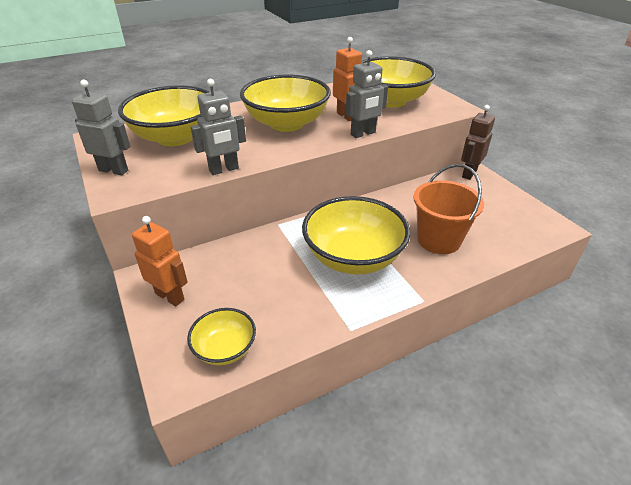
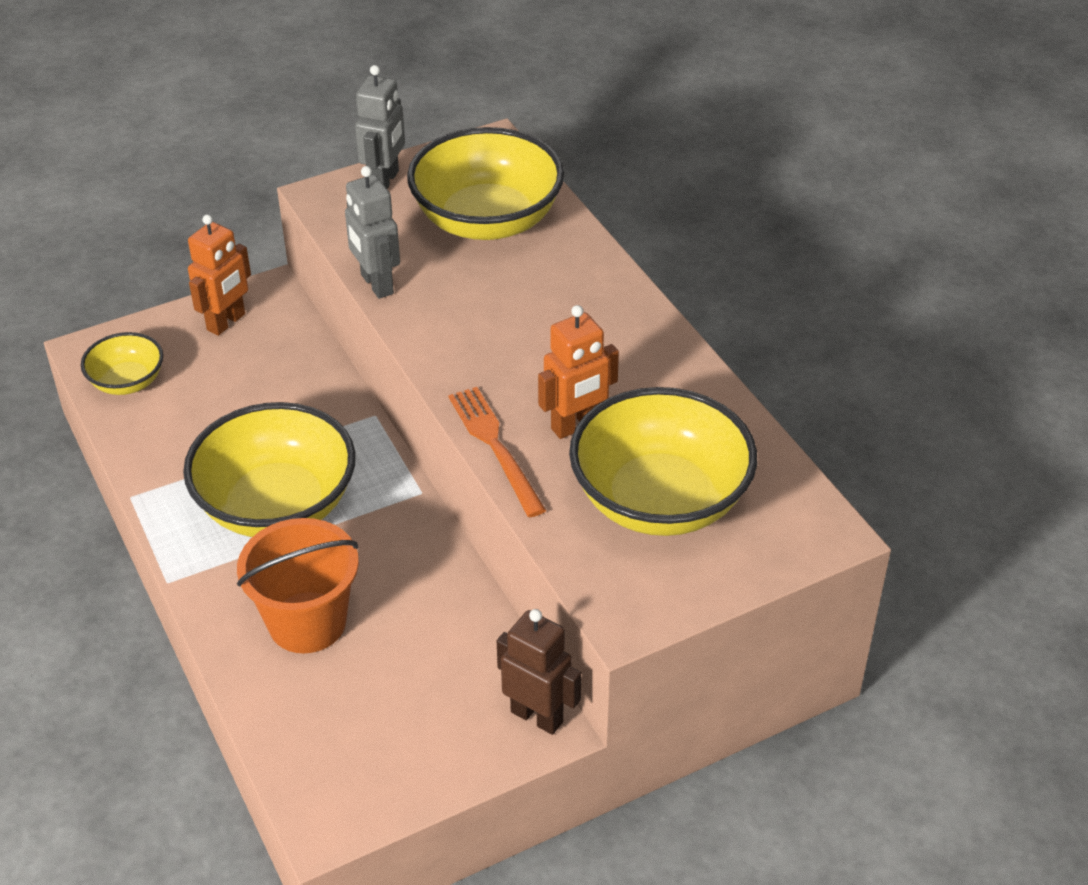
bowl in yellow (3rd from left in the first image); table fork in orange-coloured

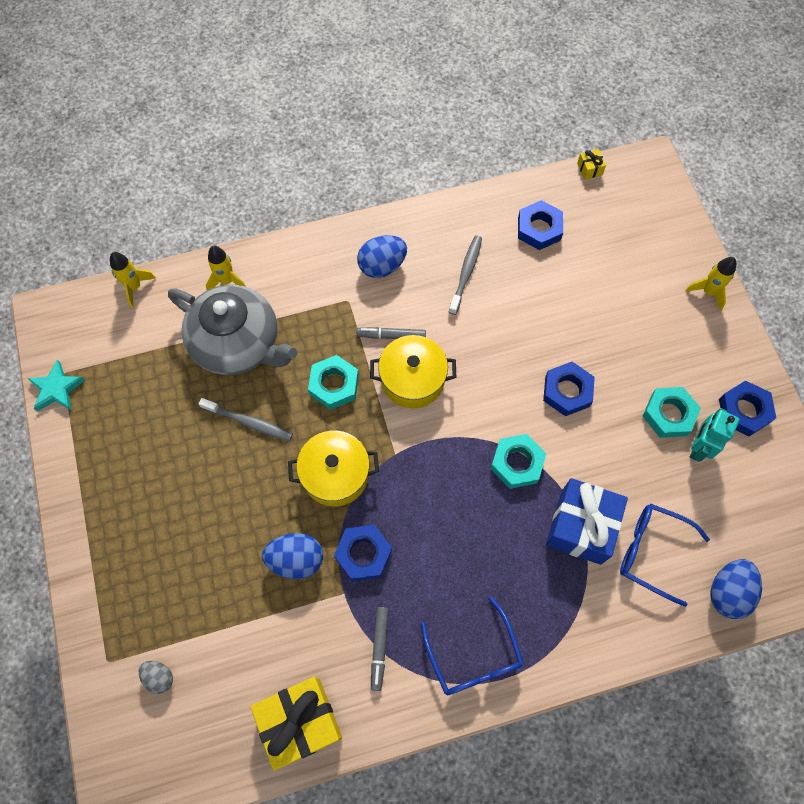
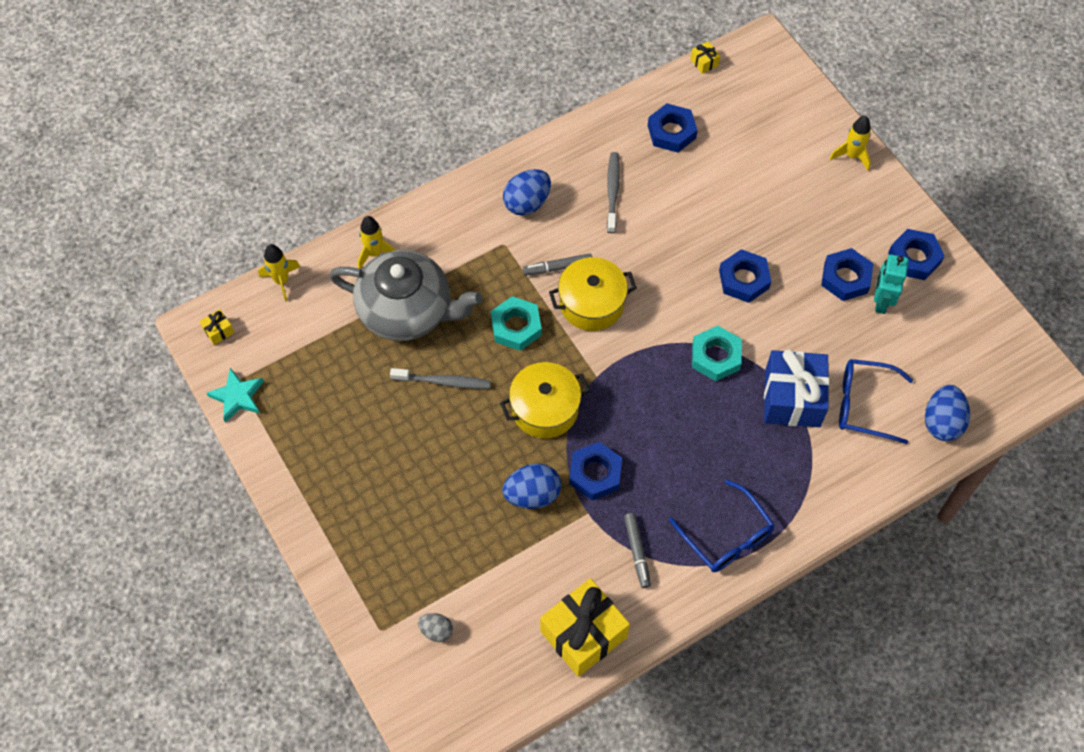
wrapped gift in yellow (1st from left); nut in cobalt (4th from left)

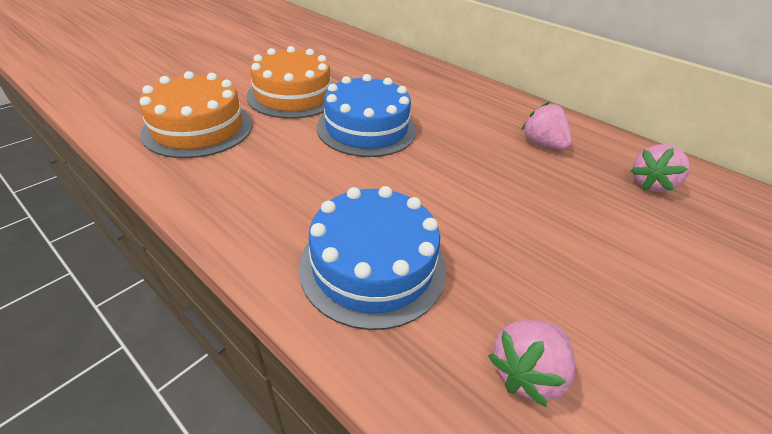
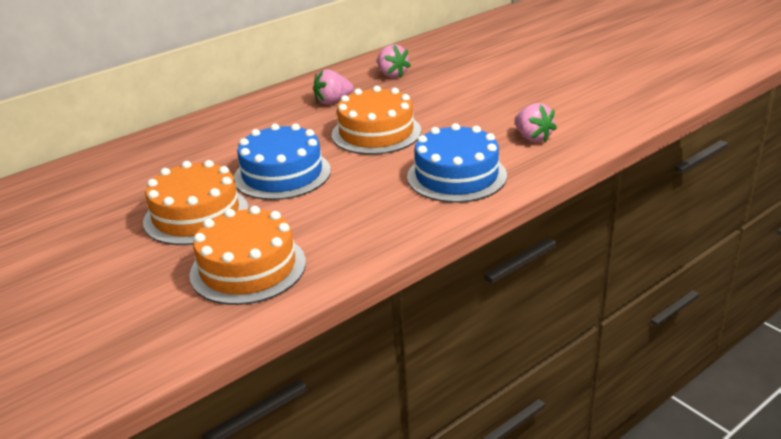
layer cake in orange-coloured (3rd from left)

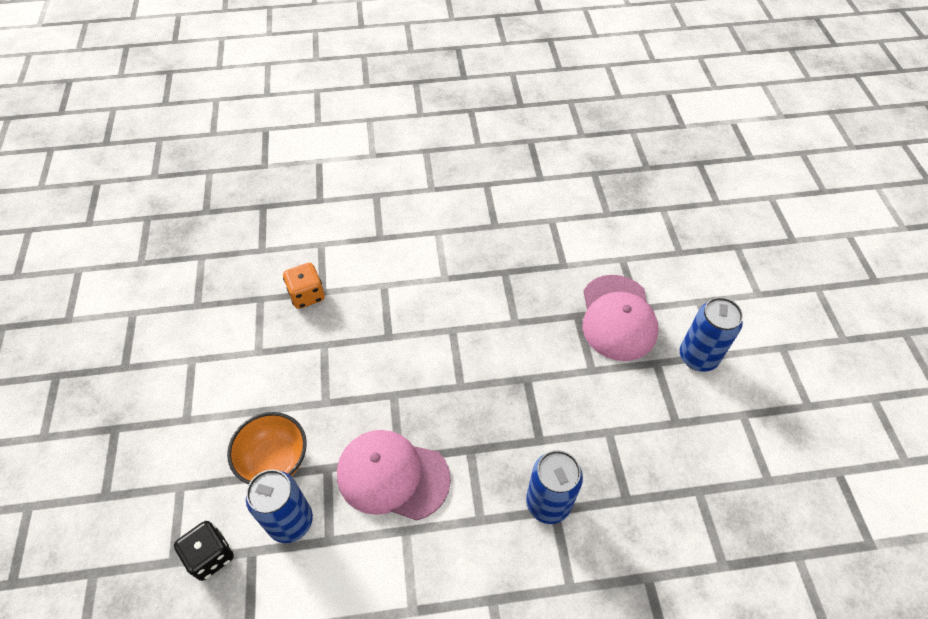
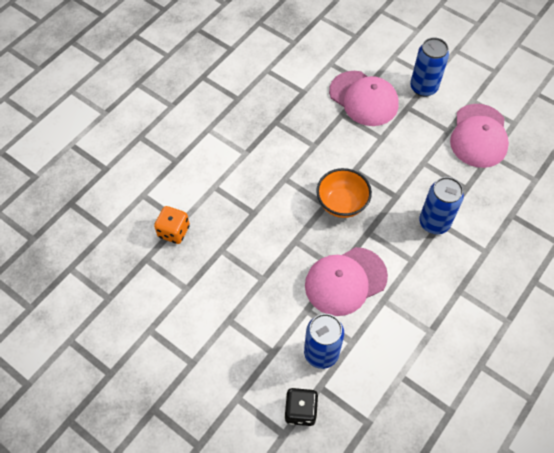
baseball cap in pink (3rd from left); bowl in orange-coloured

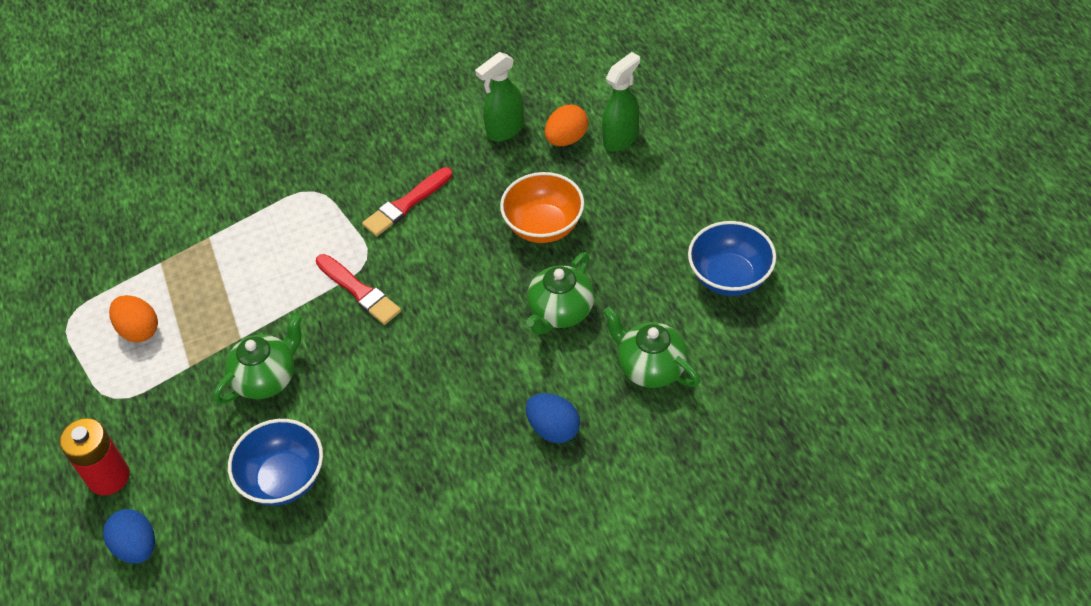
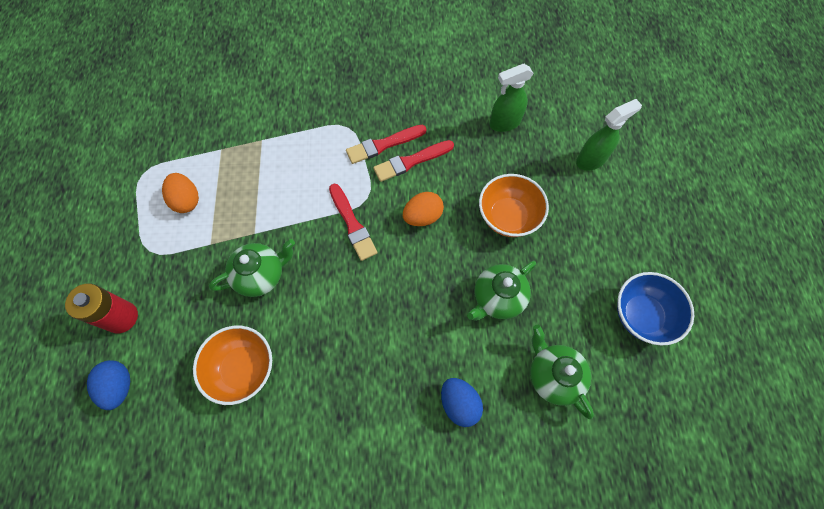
paintbrush in scarlet (2nd from left); toy egg in orange-coloured (2nd from left); bowl in orange-coloured (1st from left)

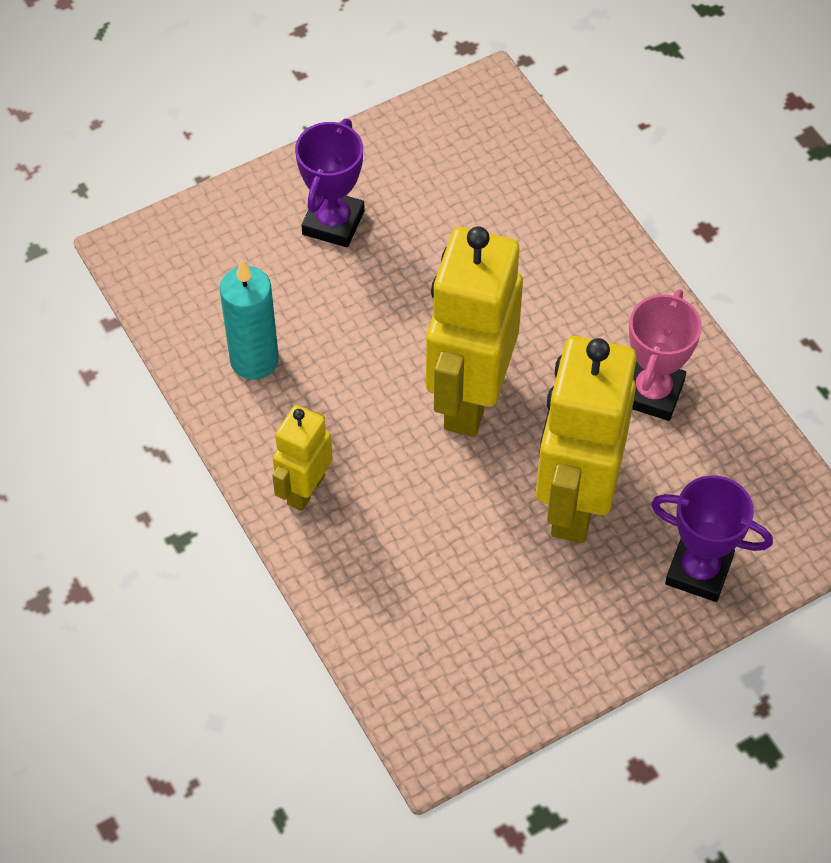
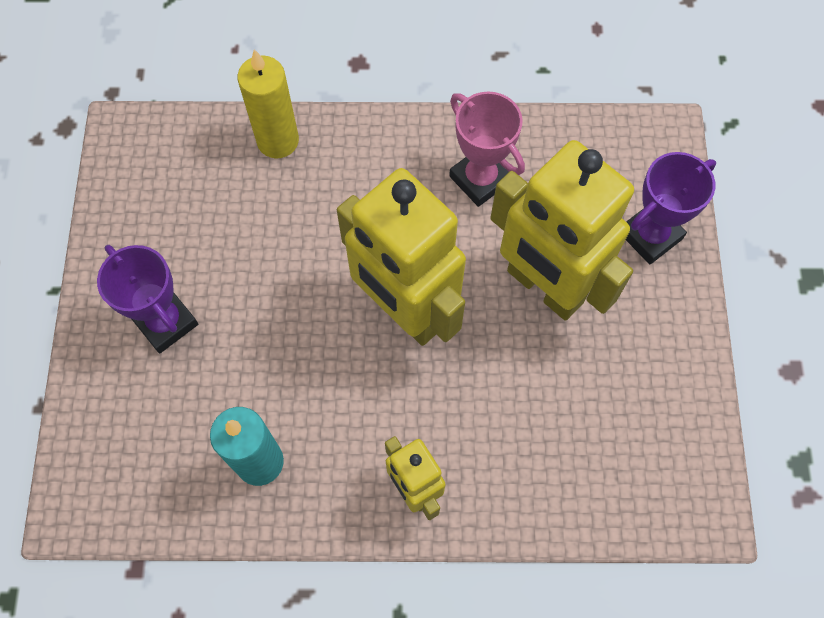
wax candle in yellow

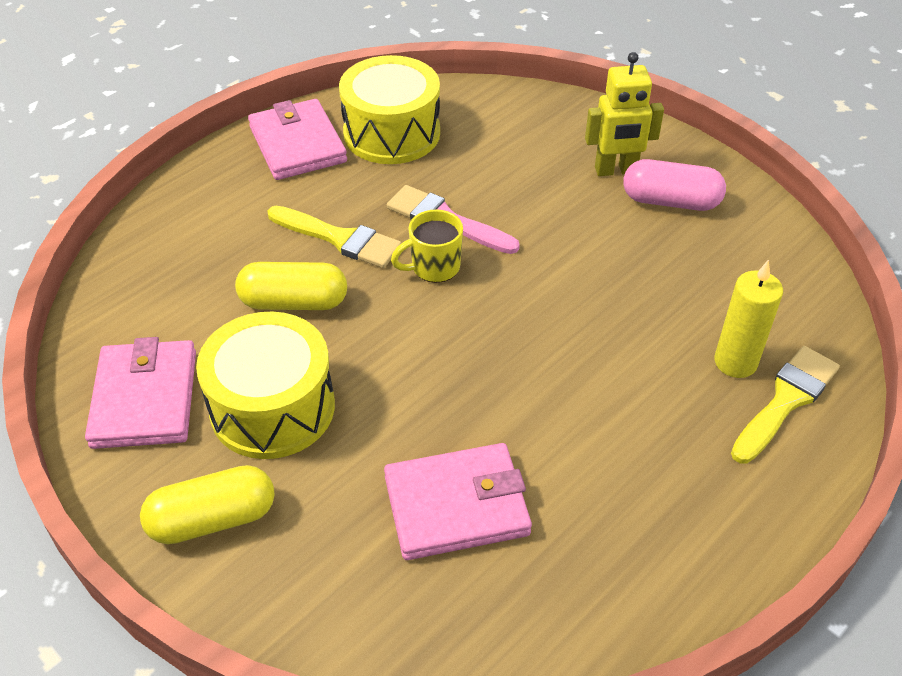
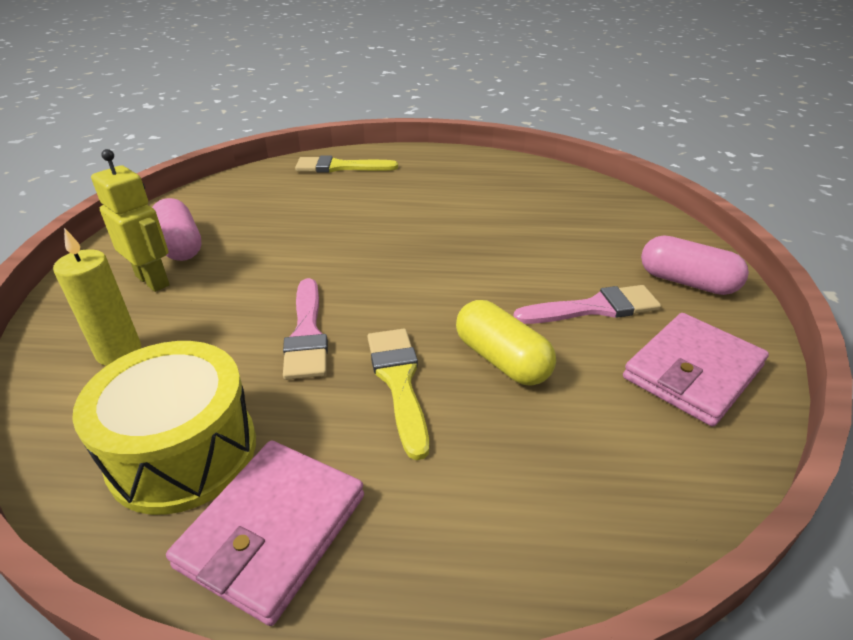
wallet in pink (3rd from left in the first image); coffee mug in yellow; wax candle in yellow; paintbrush in pink (2nd from left); capsule in pink (2nd from left)

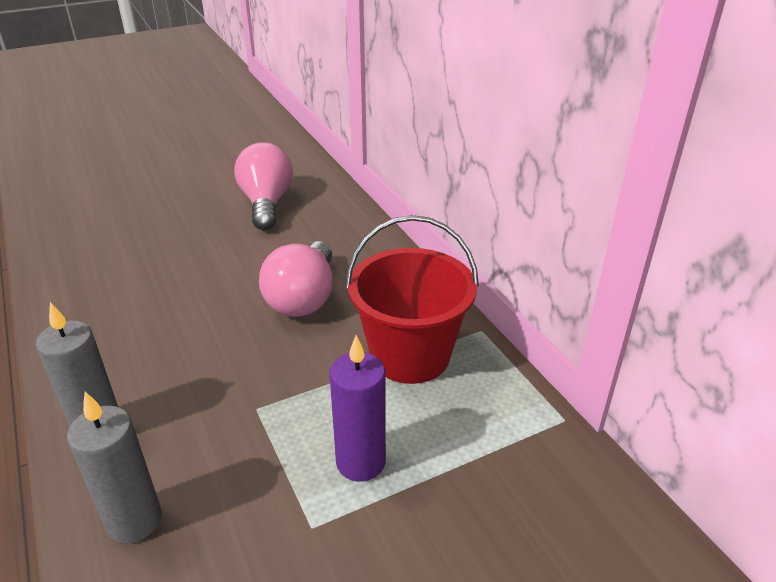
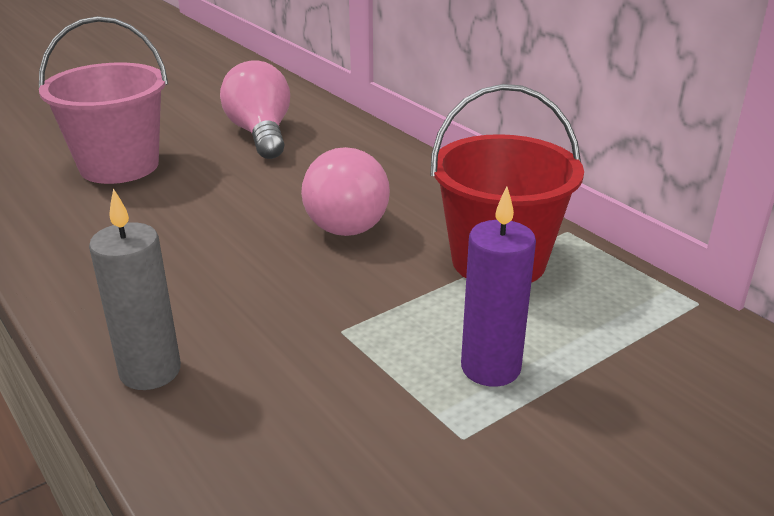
wax candle in grey (2nd from left in the first image); bucket in pink

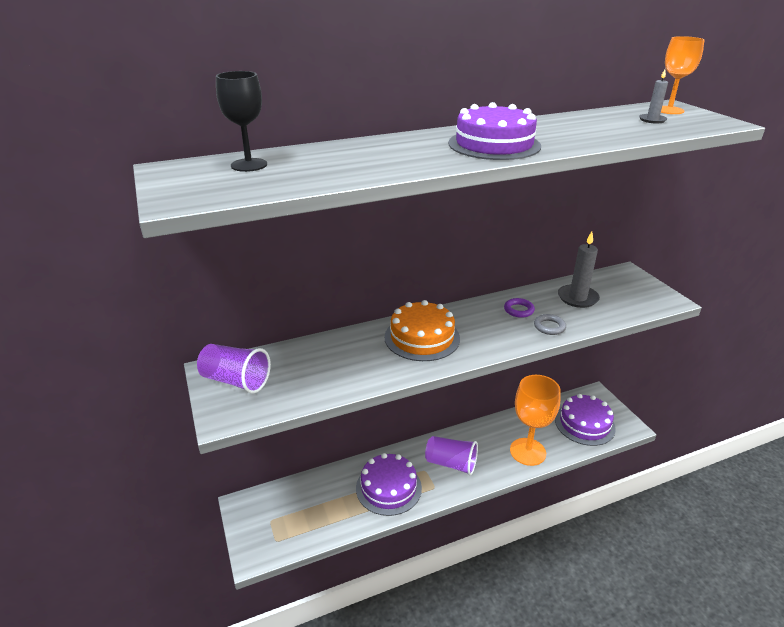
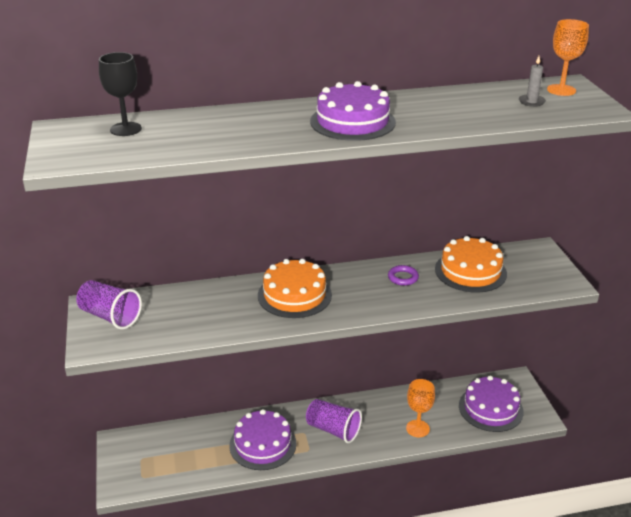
ring in grey; layer cake in orange-coloured (2nd from left); wine glass in orange-coloured (1st from left)

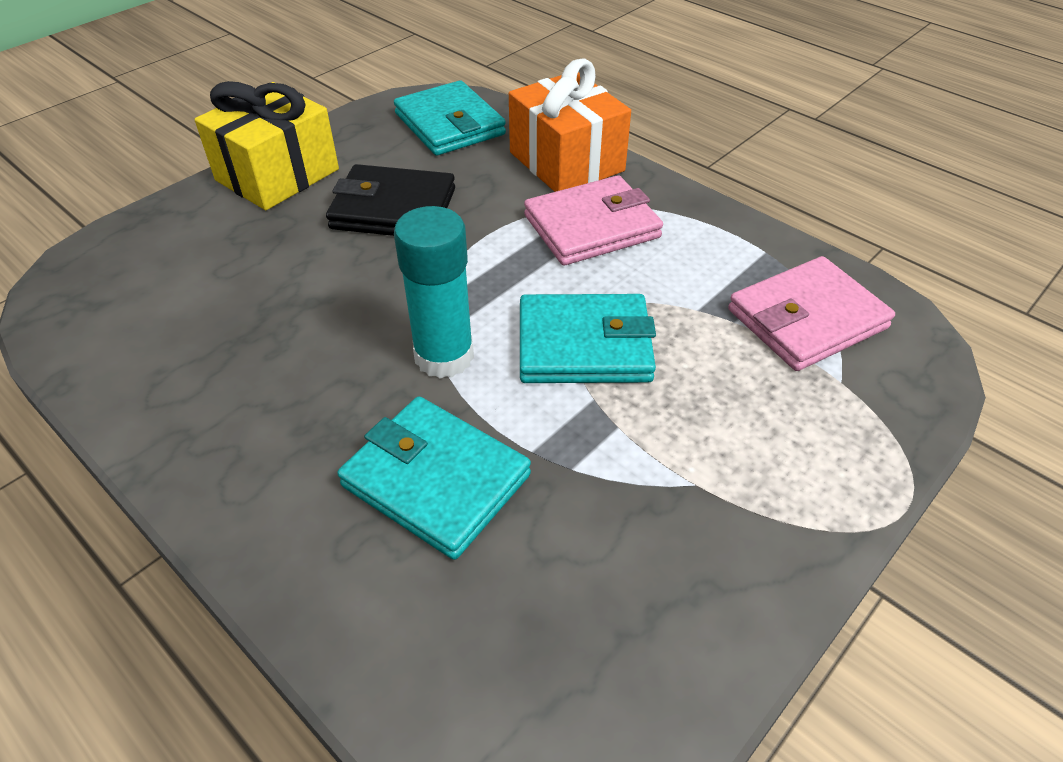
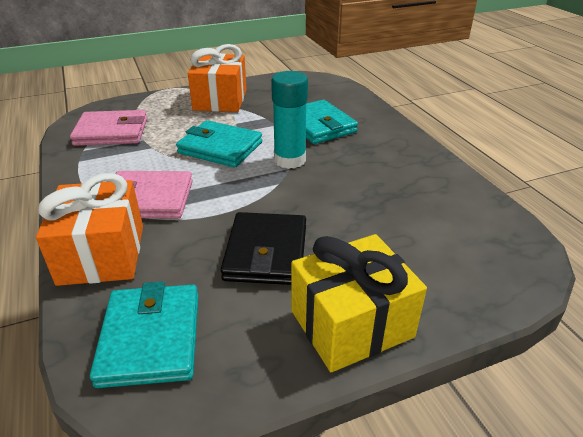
wrapped gift in orange-coloured (2nd from left); wallet in jet-black

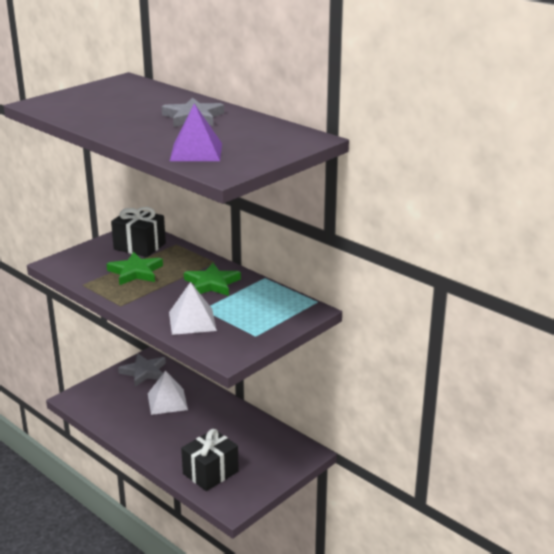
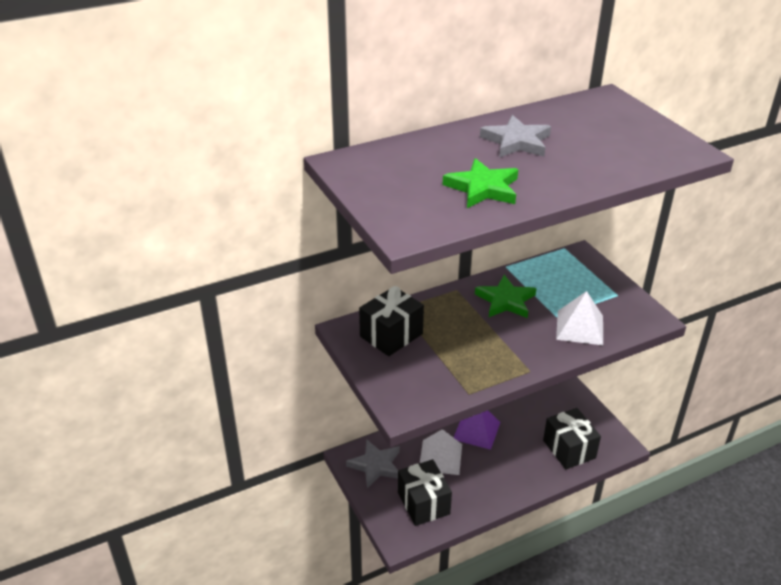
wrapped gift in jet-black (2nd from left); five-pointed star in green (1st from left); pyramid shape in violet

